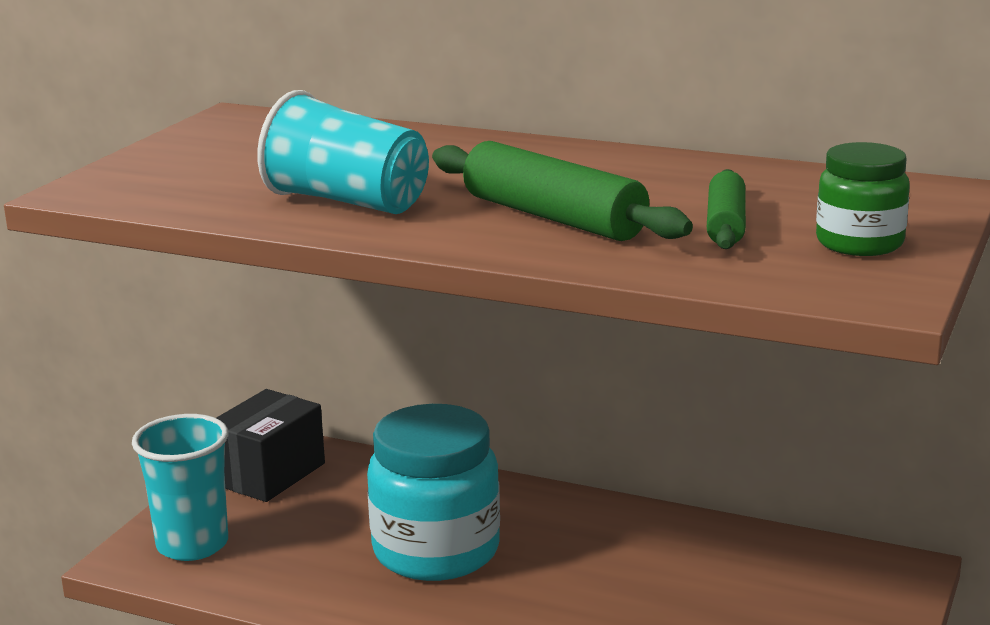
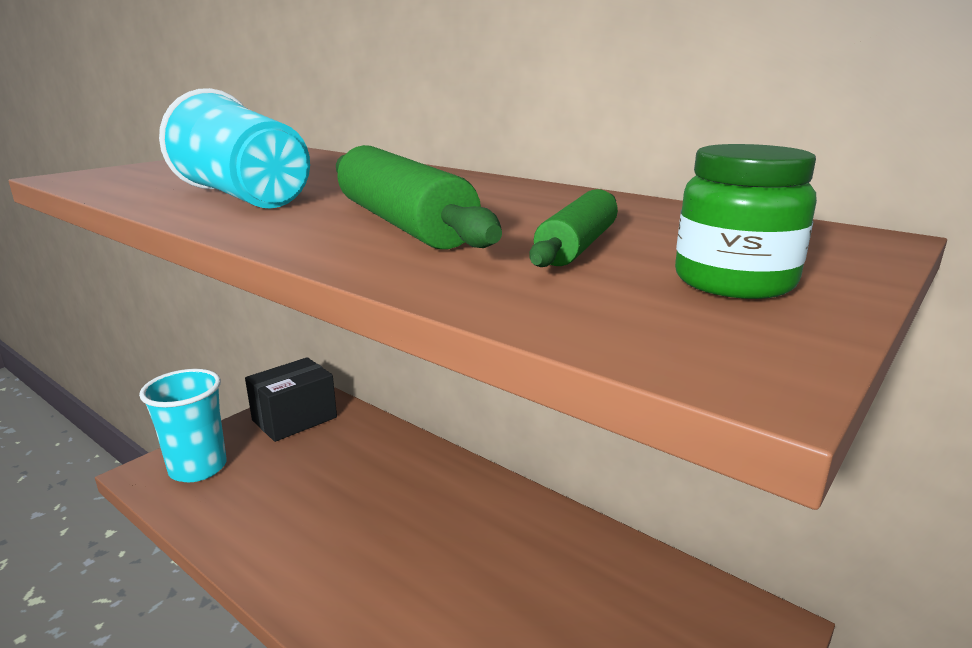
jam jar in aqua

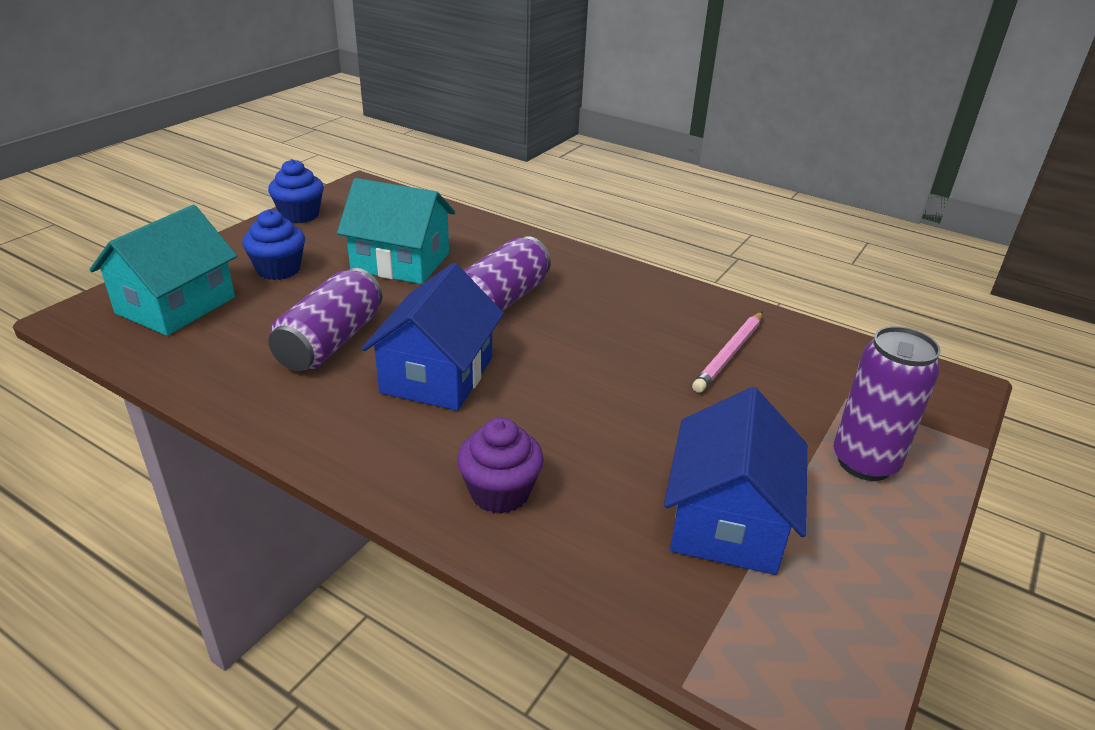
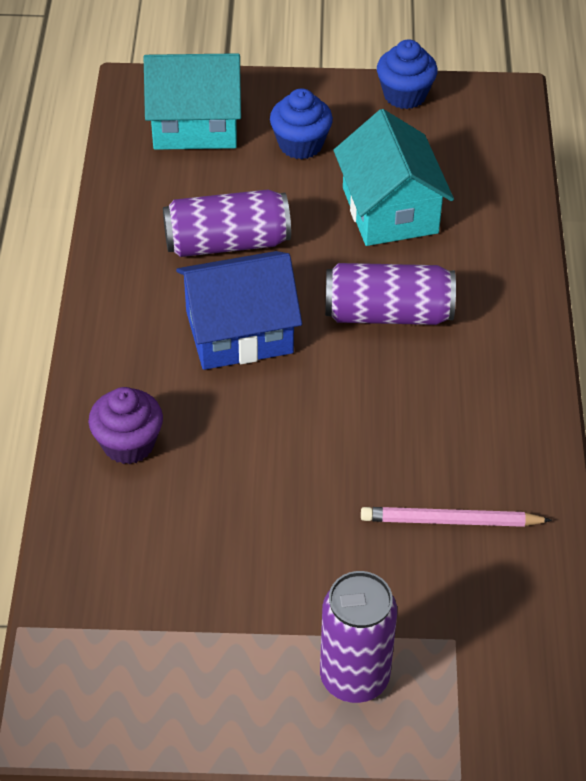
cottage in cobalt (2nd from left in the first image)

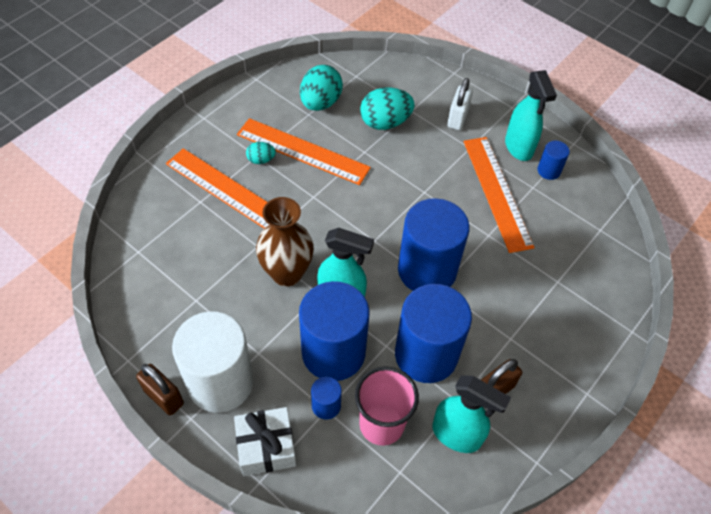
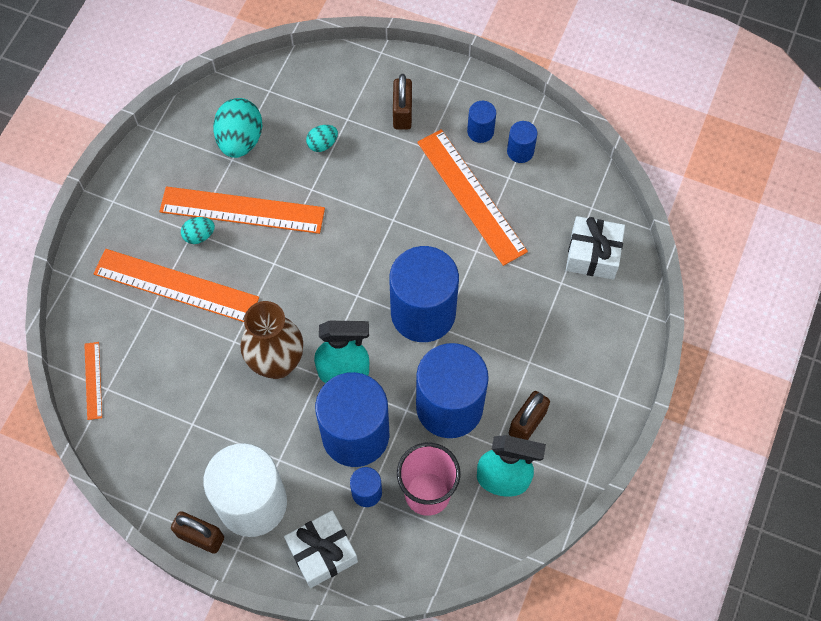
straightedge in orange-coloured (1st from left); wrapped gift in white (2nd from left); cylinder in cobalt (5th from left); lock in russet (2nd from left); toy egg in aqua (3rd from left)

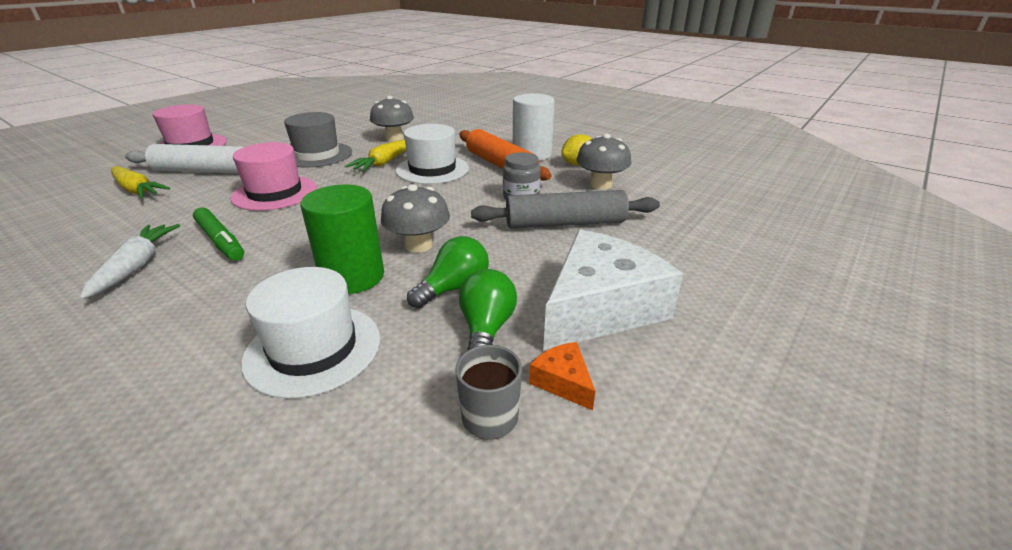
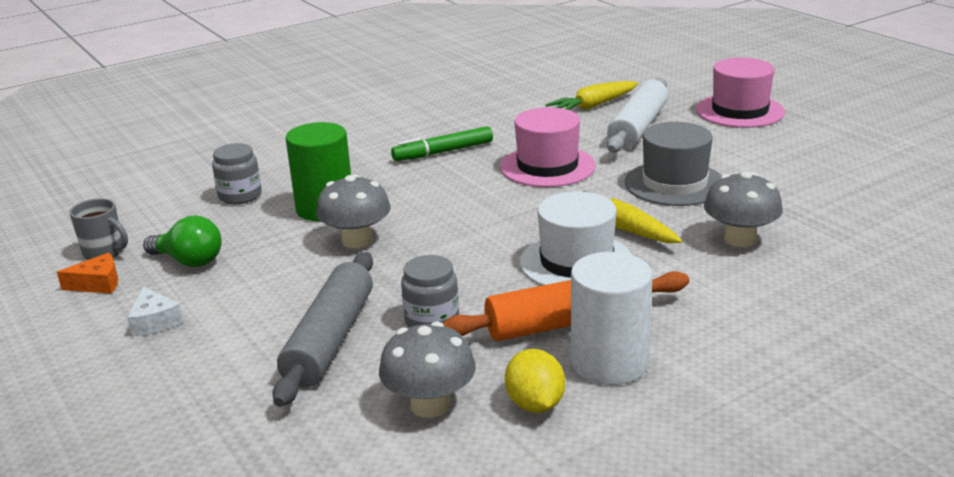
carrot in white; bulb in green (1st from left in the first image); jam jar in grey (1st from left); piece of cheese in white

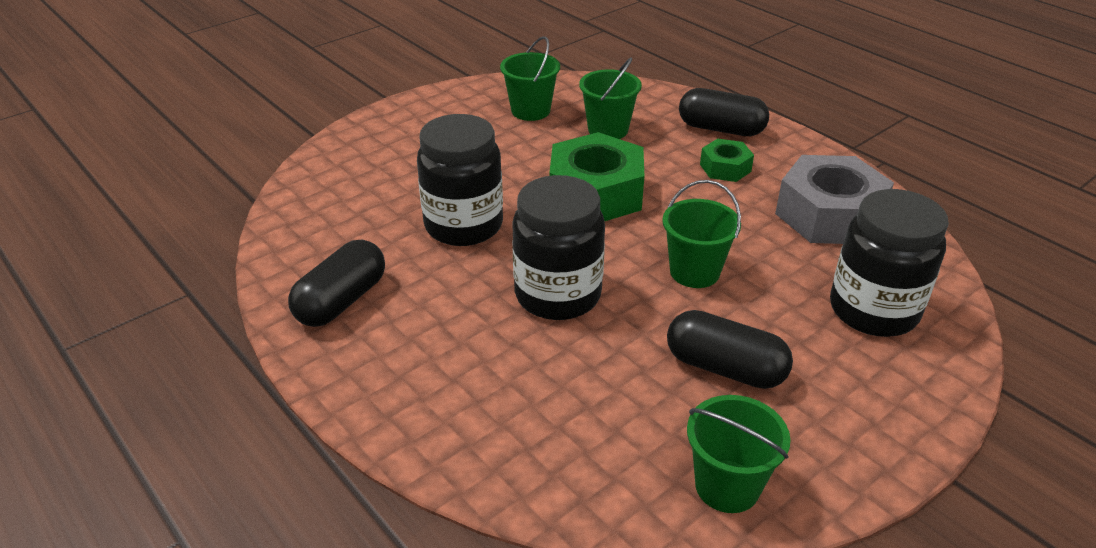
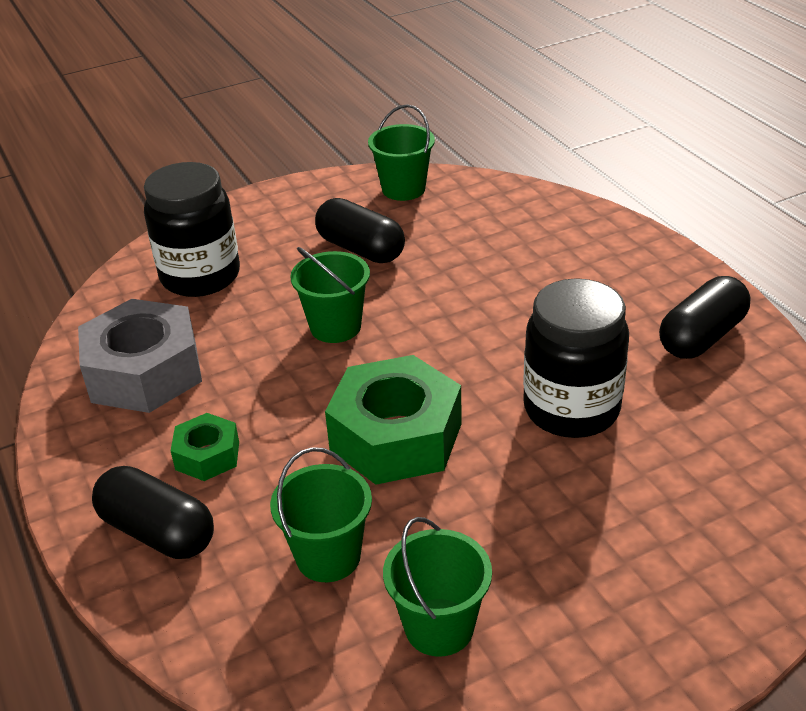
jam jar in jet-black (2nd from left in the first image)

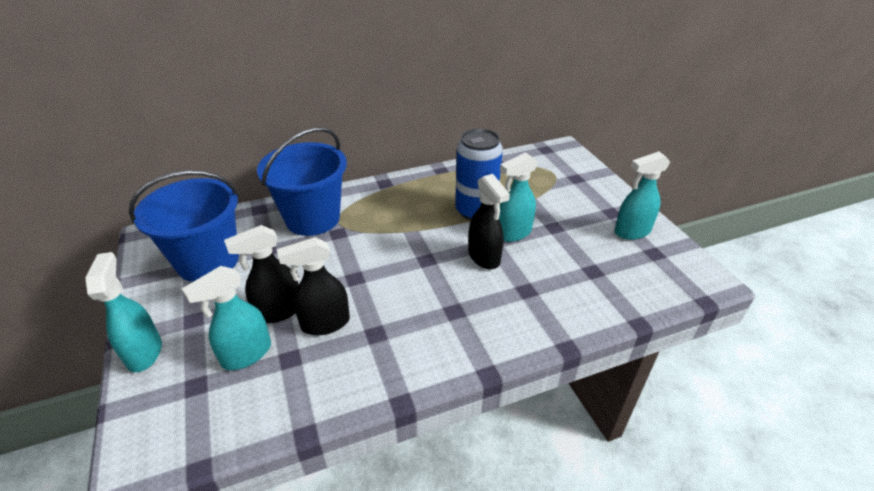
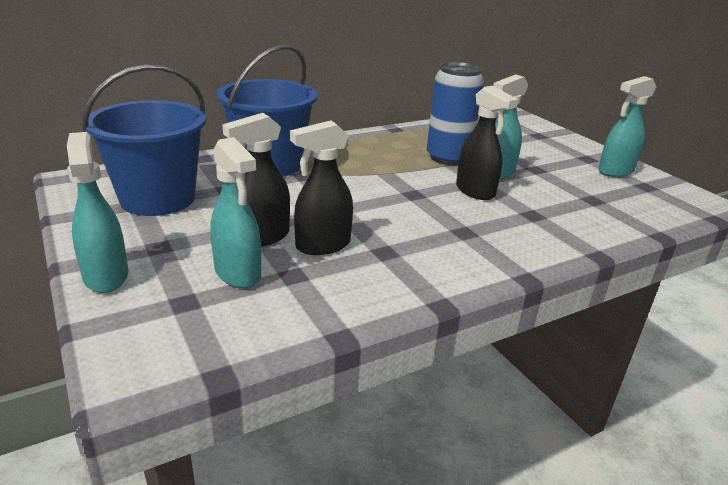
spray bottle in aqua (2nd from left)

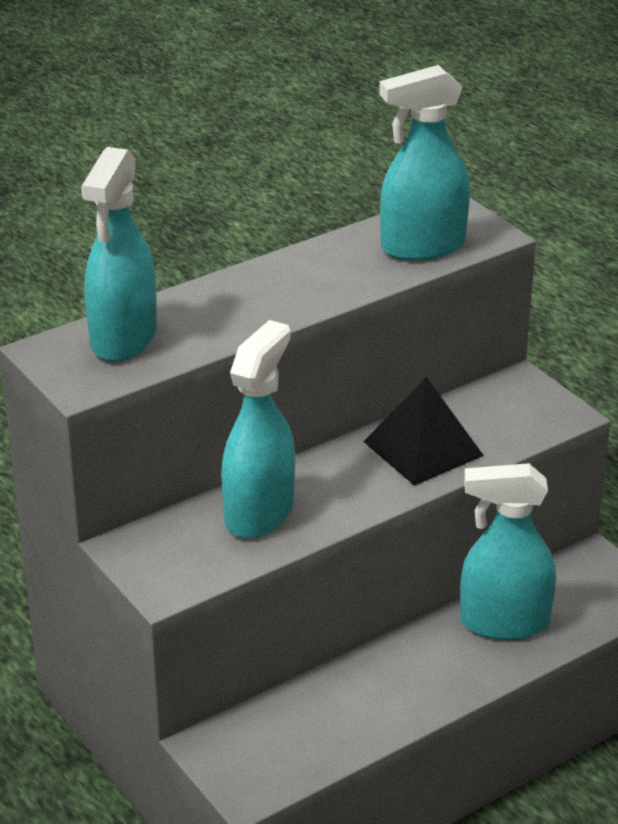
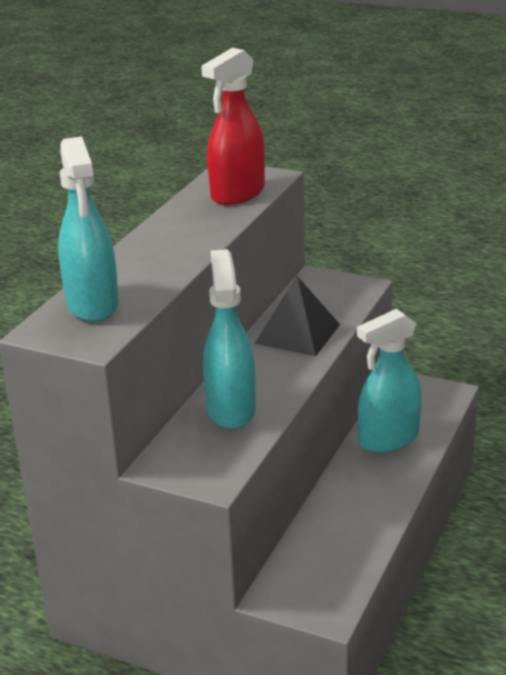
spray bottle in scarlet

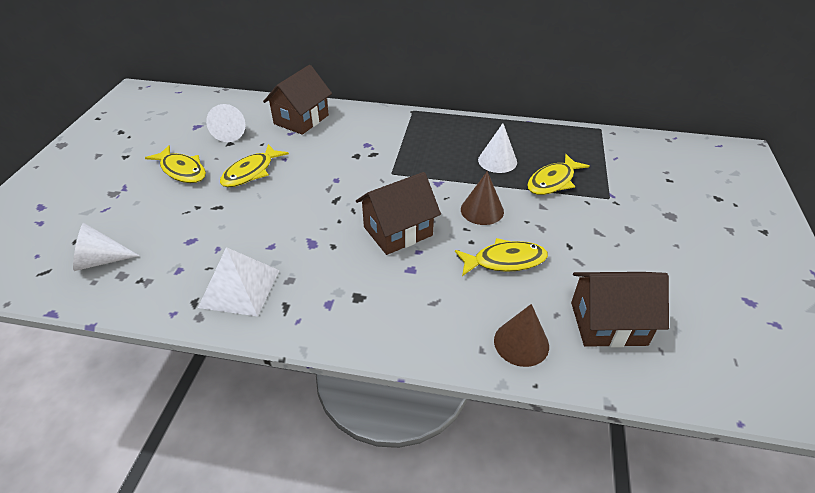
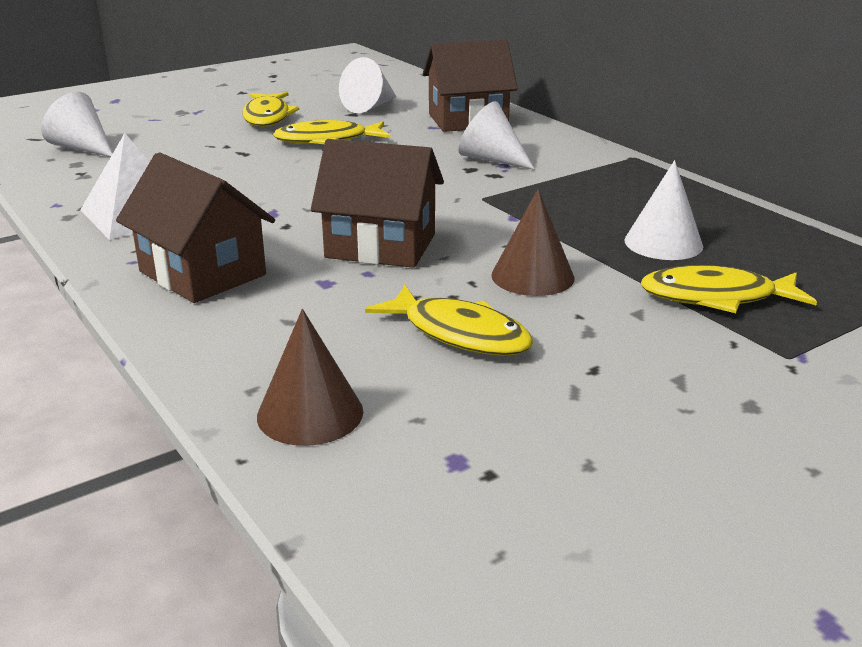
cone shape in white (3rd from left); cottage in russet (1st from left)

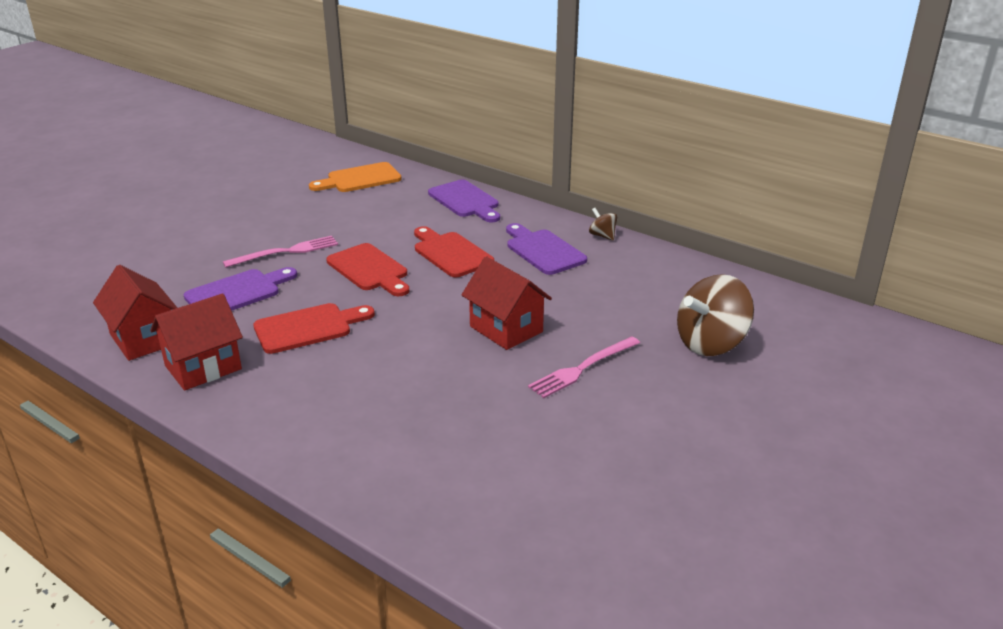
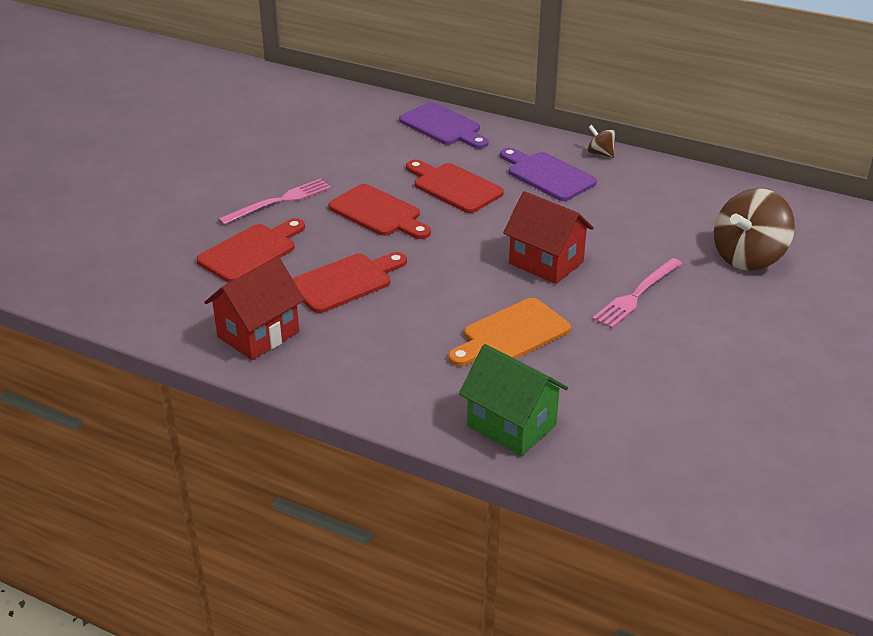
cottage in scarlet (1st from left in the first image); cottage in green; chopping board in orange-coloured; chopping board in scarlet (1st from left)

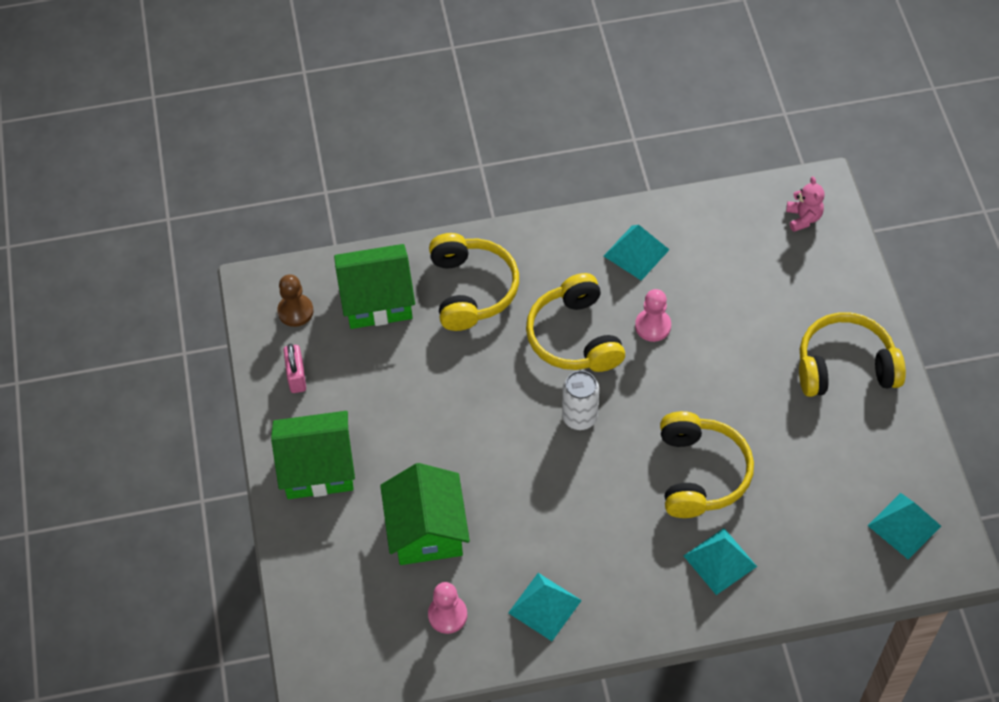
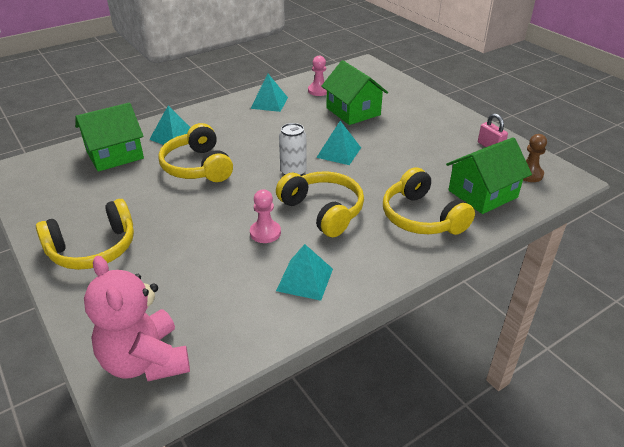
cottage in green (1st from left); pyramid shape in aqua (4th from left); teddy bear in pink

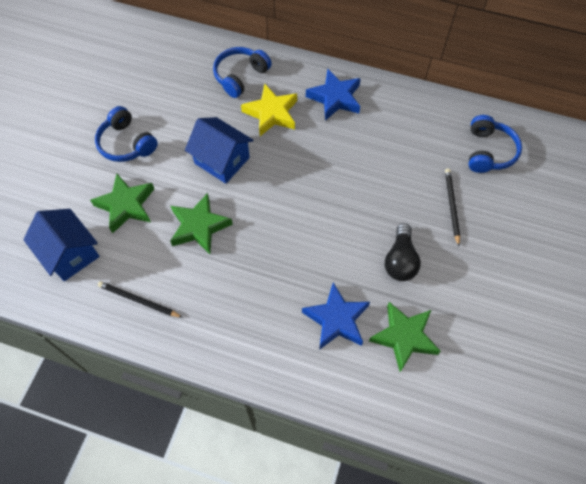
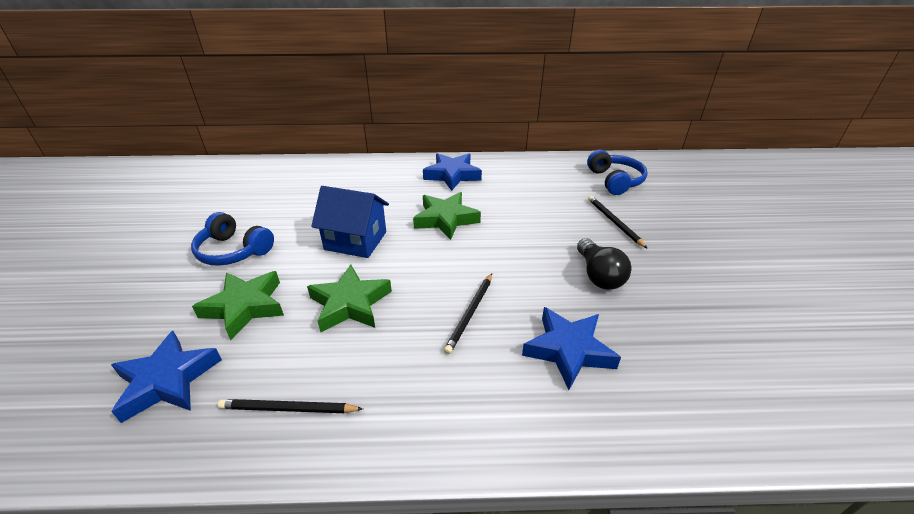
headset in cobalt (2nd from left in the first image); five-pointed star in yellow; wooden pencil in jet-black (2nd from left); five-pointed star in green (3rd from left); five-pointed star in cobalt (1st from left)

